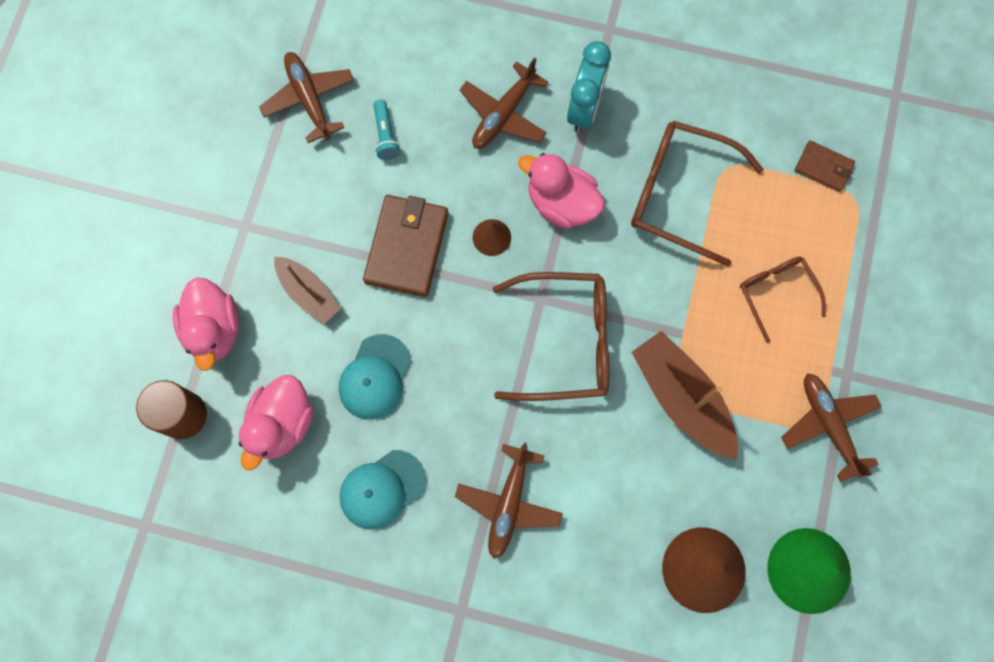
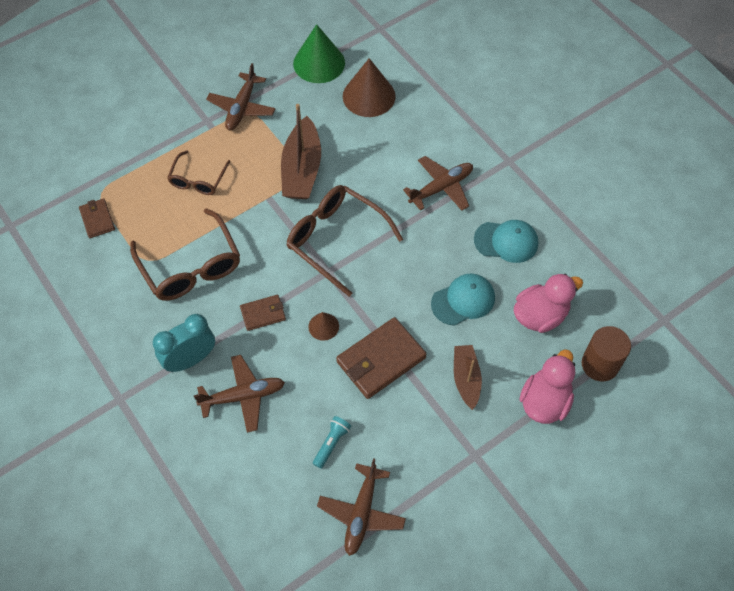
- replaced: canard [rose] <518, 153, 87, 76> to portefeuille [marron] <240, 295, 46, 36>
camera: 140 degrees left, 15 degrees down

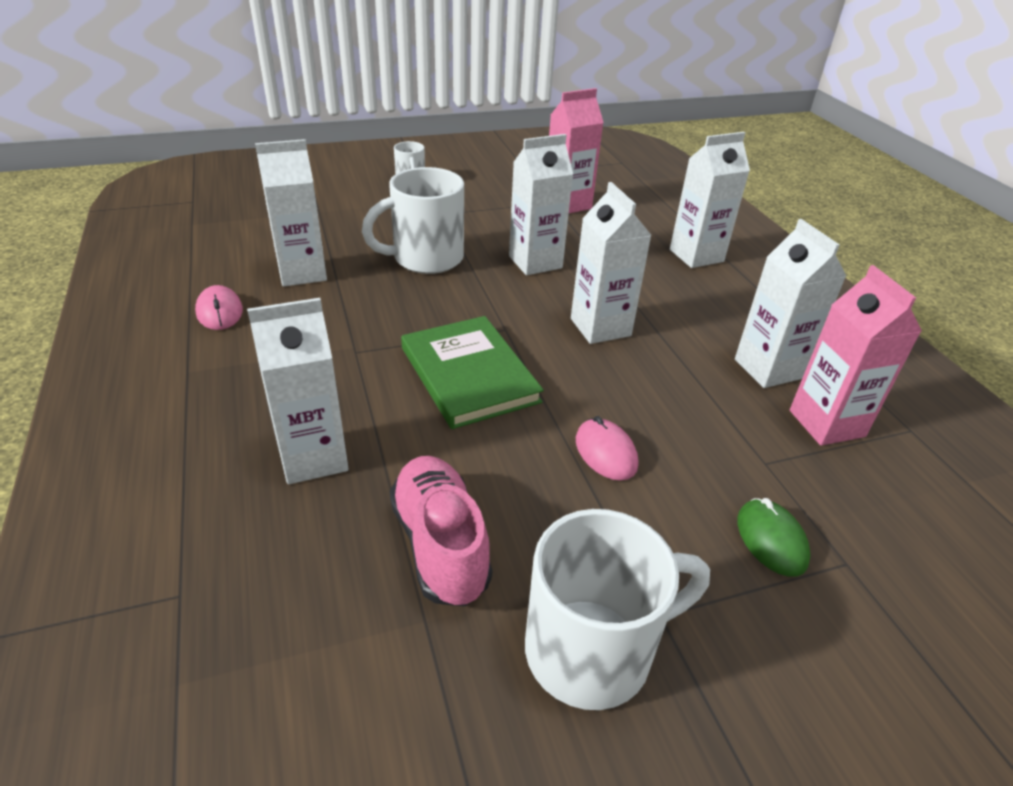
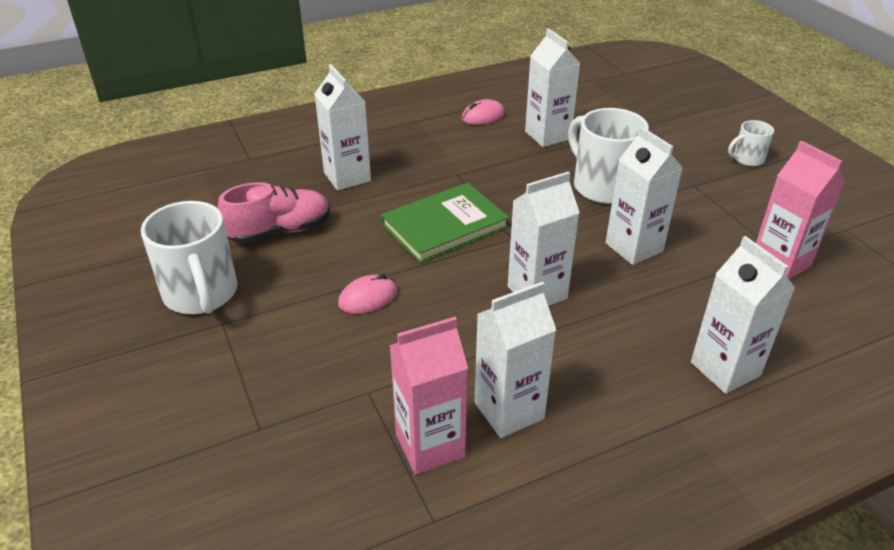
- removed: souris [vert] <737, 498, 74, 79>
camera: 85 degrees right, 0 degrees up

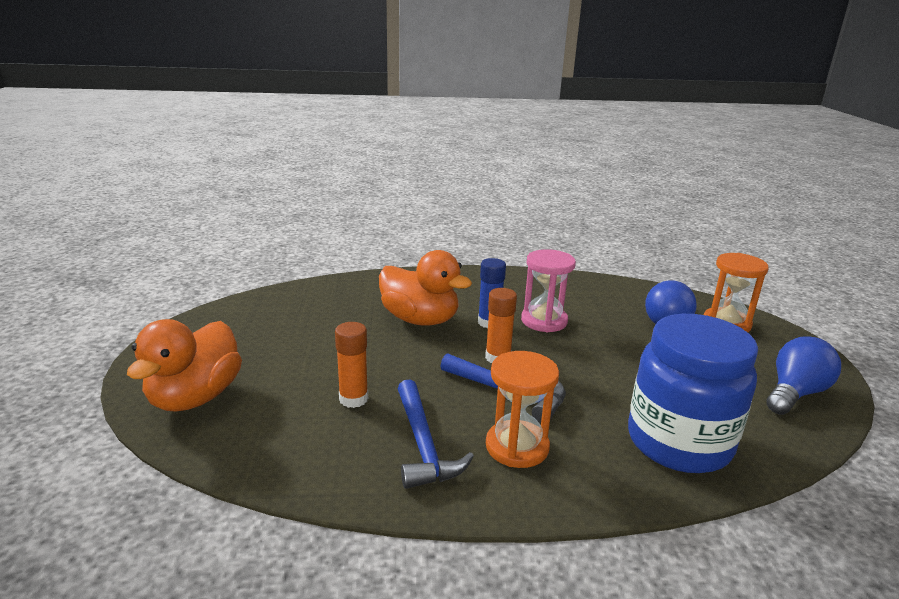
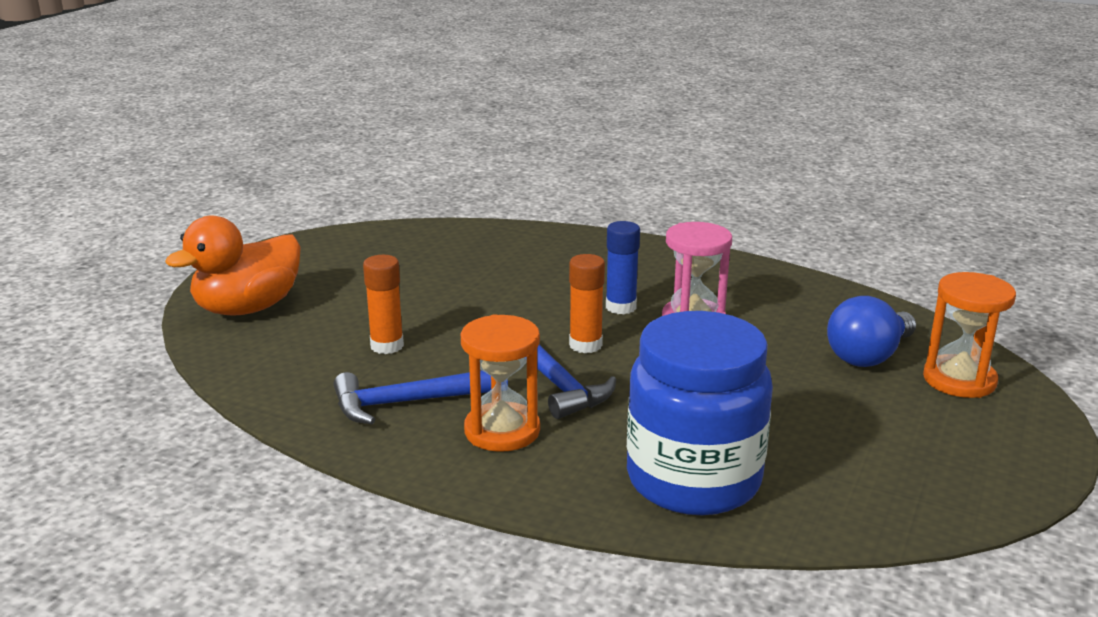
- removed: canard [orange] <379, 250, 93, 76>
- removed: ampoule [bleu] <766, 336, 75, 79>
- turned: marteau [bleu] <398, 380, 76, 109> = <334, 370, 174, 54> 60 degrees clockwise
camera: 30 degrees right, 0 degrees up

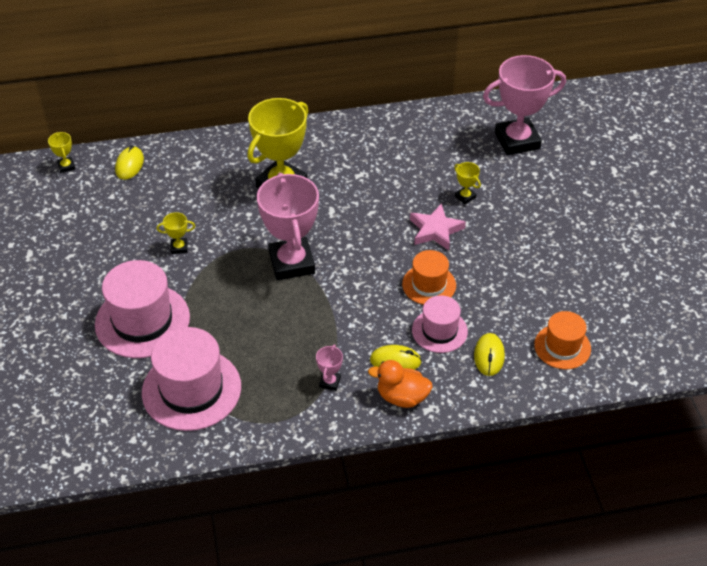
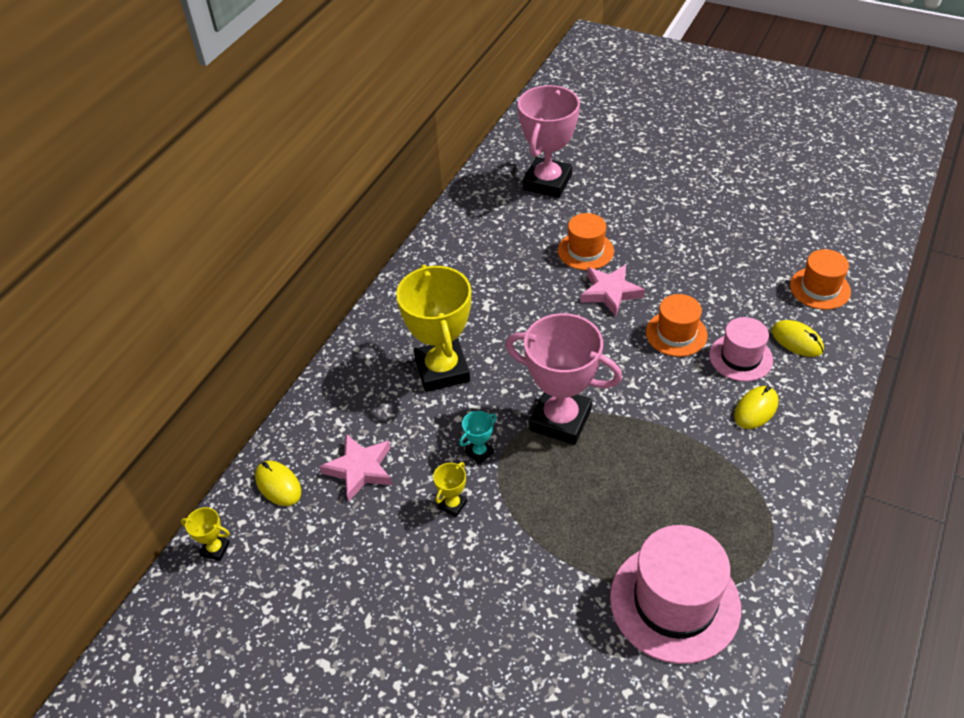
- replaced: trophée [jaune] <454, 162, 27, 42> to chapeau [orange] <558, 213, 56, 57>
- removed: chapeau [rose] <95, 260, 95, 98>
- removed: trophée [rose] <316, 344, 27, 47>
- removed: canard [orange] <368, 360, 65, 48>
- added: trophée [turquoise] <459, 411, 38, 53>
- added: étoile [rose] <320, 434, 72, 67>
camera: 50 degrees left, 0 degrees up

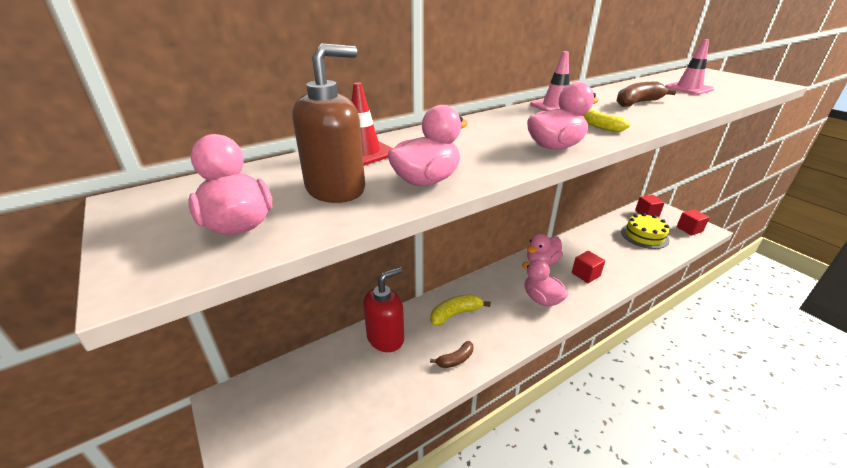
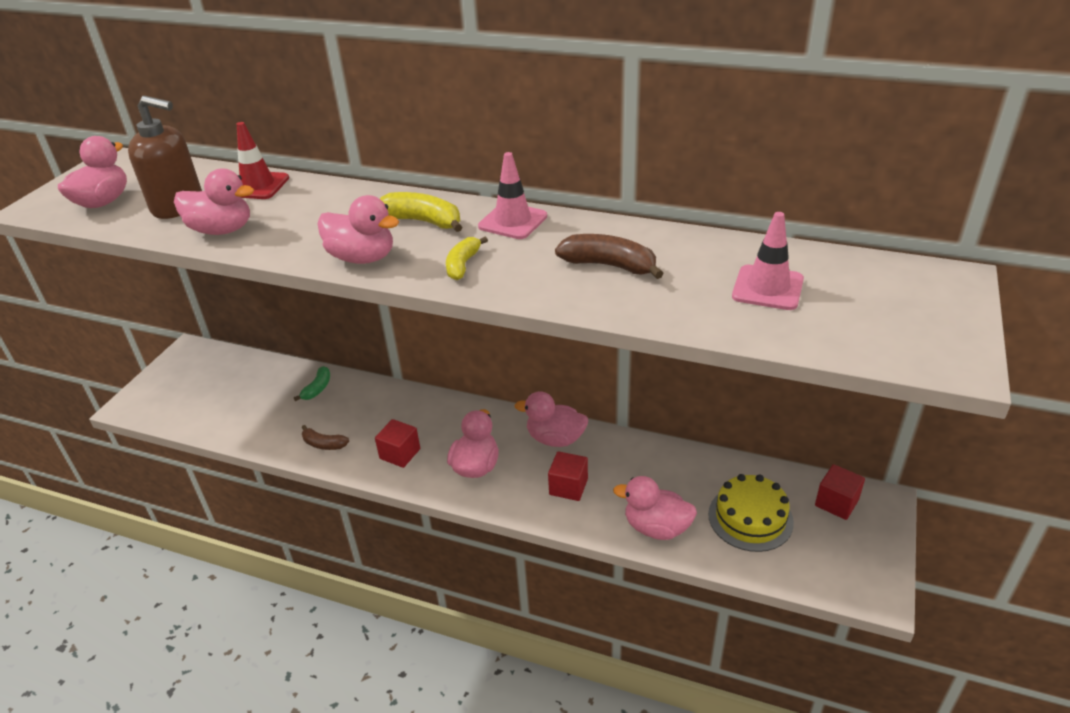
- moved: cube [rouge] <677, 209, 33, 26> to <375, 419, 45, 49>
- replaced: distributeur de savon [rouge] <363, 267, 41, 85> to banane [vert] <294, 366, 36, 35>
- moved: banane [jaune] <430, 294, 61, 32> to <380, 192, 82, 40>
- added: canard [rose] <613, 476, 84, 64>
camera: 55 degrees right, 5 degrees up

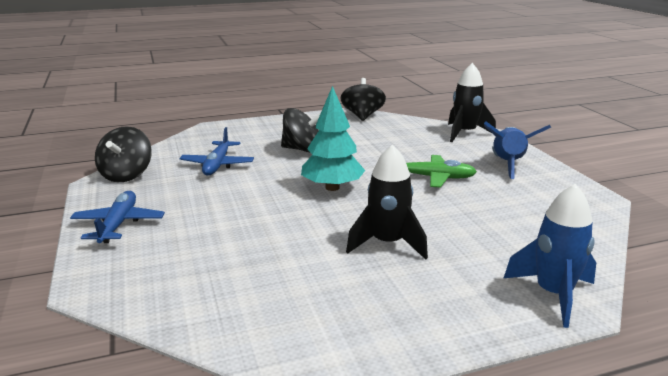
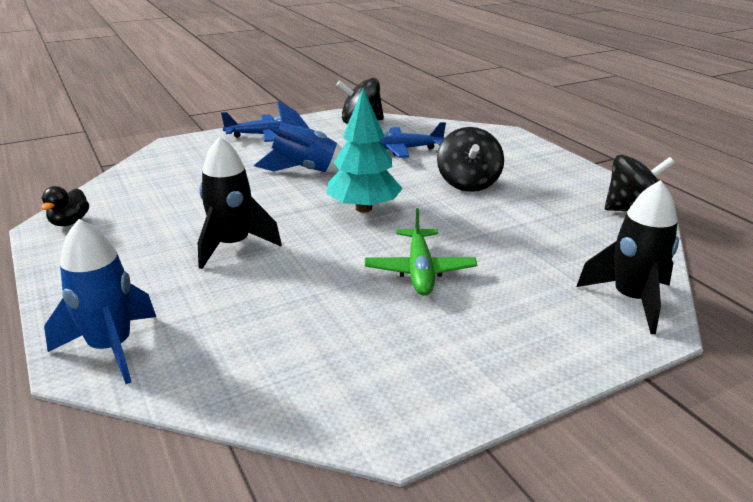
- moved: fusée [bleu] <484, 121, 67, 58> to <254, 102, 88, 70>
- added: canard [noir] <41, 186, 48, 40>
camera: 80 degrees right, 5 degrees up

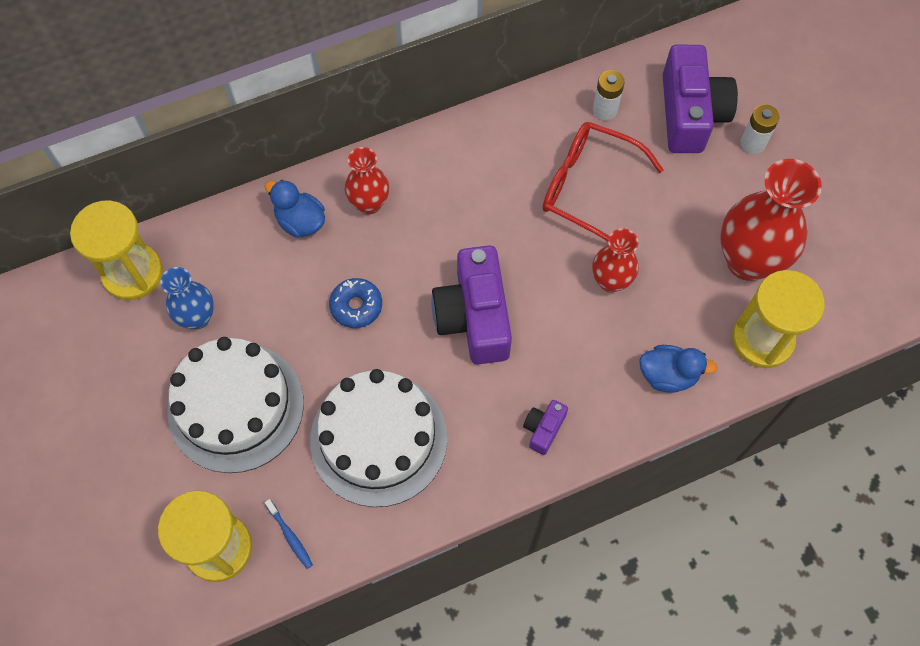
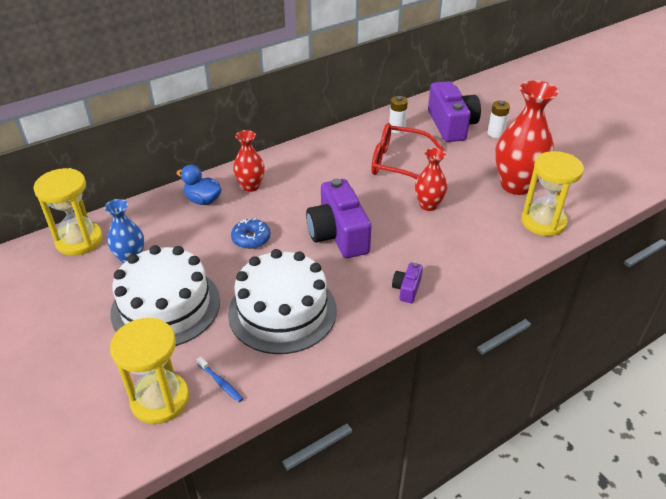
- removed: canard [bleu] <639, 345, 79, 48>
camera: 10 degrees left, 25 degrees down

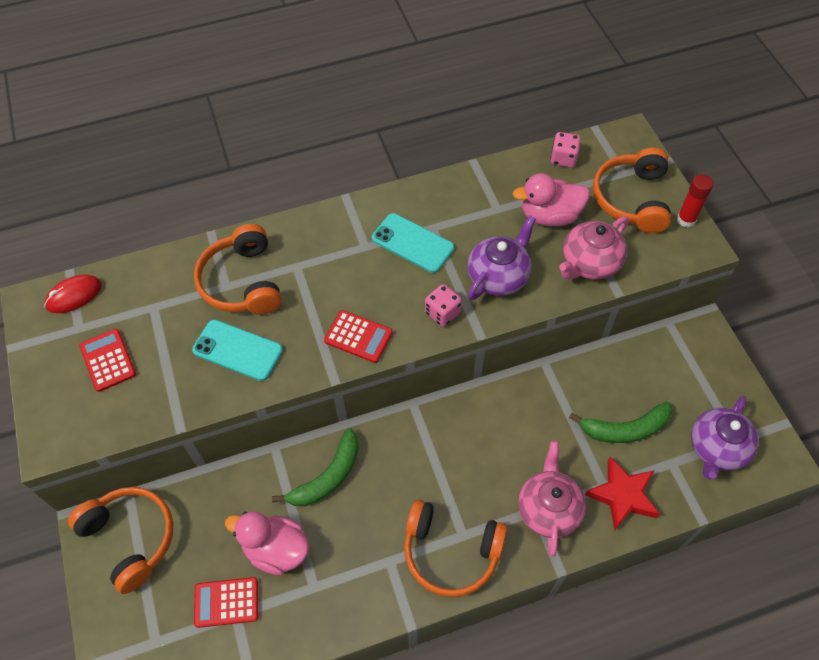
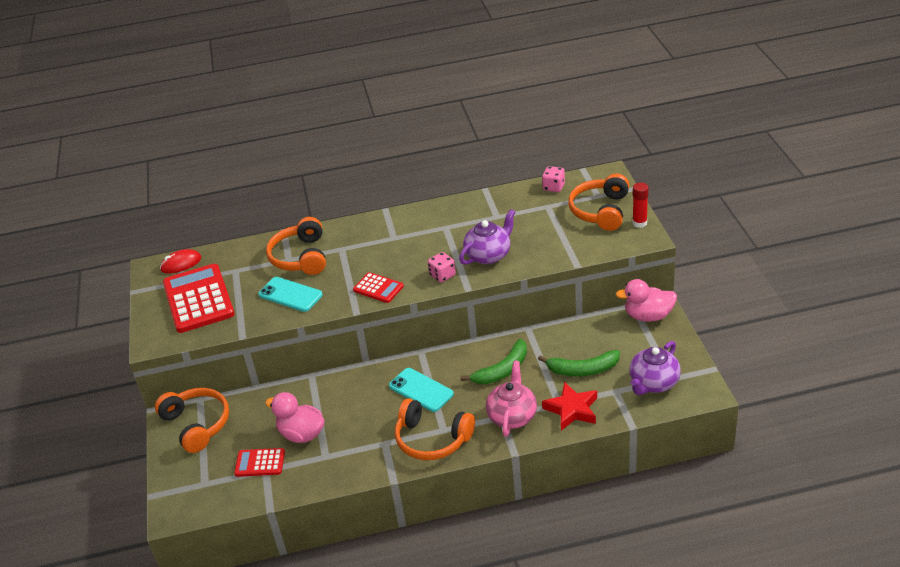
- moved: canard [rose] <513, 173, 77, 53> to <616, 279, 61, 43>
- moved: téléphone [turquoise] <372, 213, 82, 60> to <389, 368, 65, 44>
- removed: théière [rose] <559, 216, 70, 63>
- resized: calculatrice [rouge] <79, 329, 57, 63> = <163, 264, 72, 69> x1.97
- moved: banane [vert] <272, 428, 87, 78> to <460, 339, 67, 45>
camera: 10 degrees right, 20 degrees down

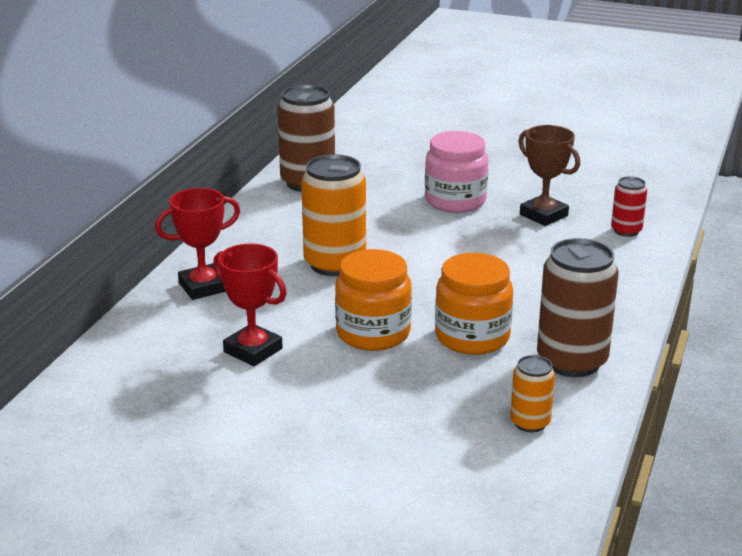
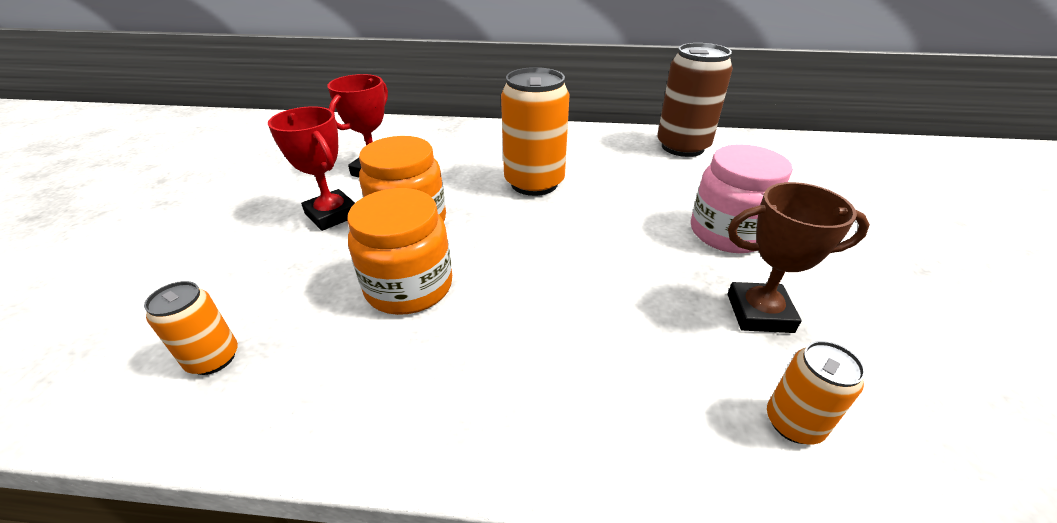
- turned: trophée [marron] <518, 125, 62, 101> = <728, 182, 142, 151> 60 degrees clockwise
- recoloured: canette [rouge] <611, 176, 36, 61> to canette [orange] <767, 341, 99, 103>
- moved: trophée [rouge] <155, 188, 85, 112> to <268, 106, 87, 125>
- removed: canette [marron] <537, 238, 82, 139>
camera: 75 degrees right, 10 degrees up

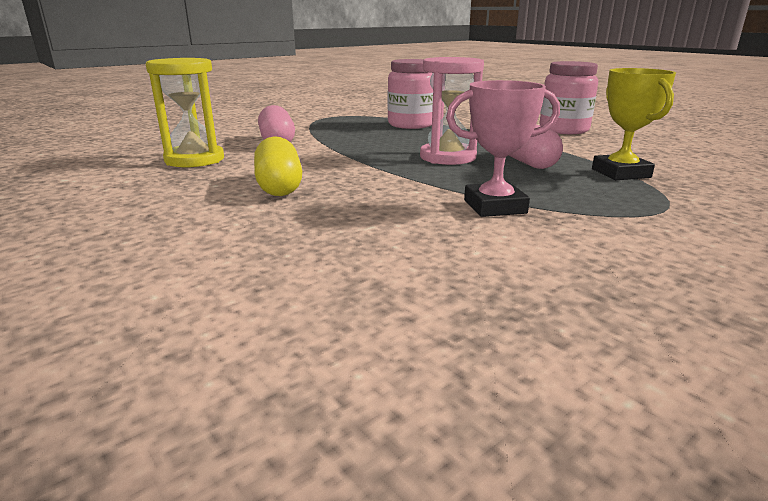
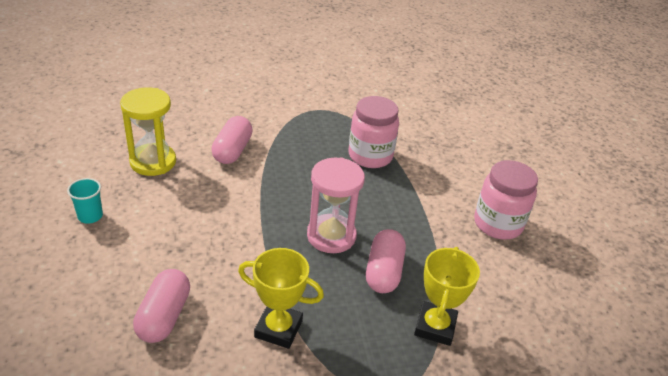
- recoloured: trophée [rose] <446, 80, 114, 137> to trophée [jaune] <238, 248, 86, 101>
- removed: gélule [jaune] <254, 136, 48, 60>
- added: gobelet [turquoise] <67, 178, 36, 45>
- added: gélule [rose] <133, 269, 57, 74>
camera: 25 degrees right, 15 degrees up

